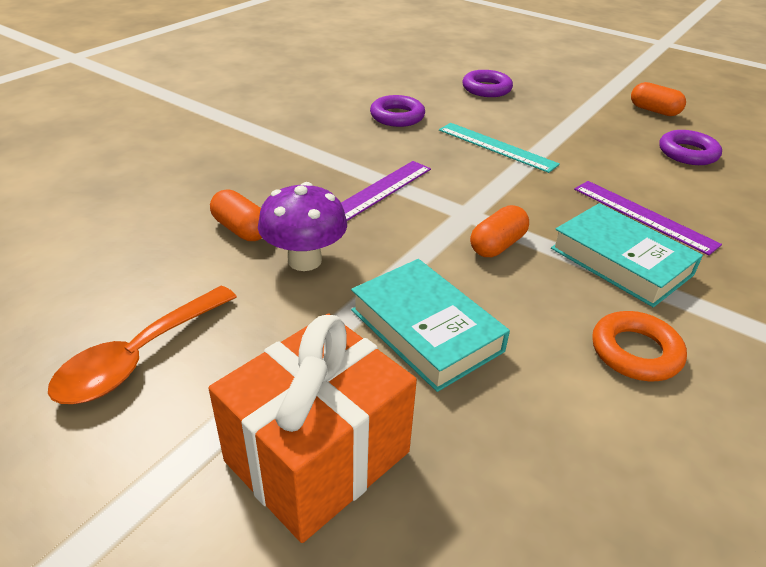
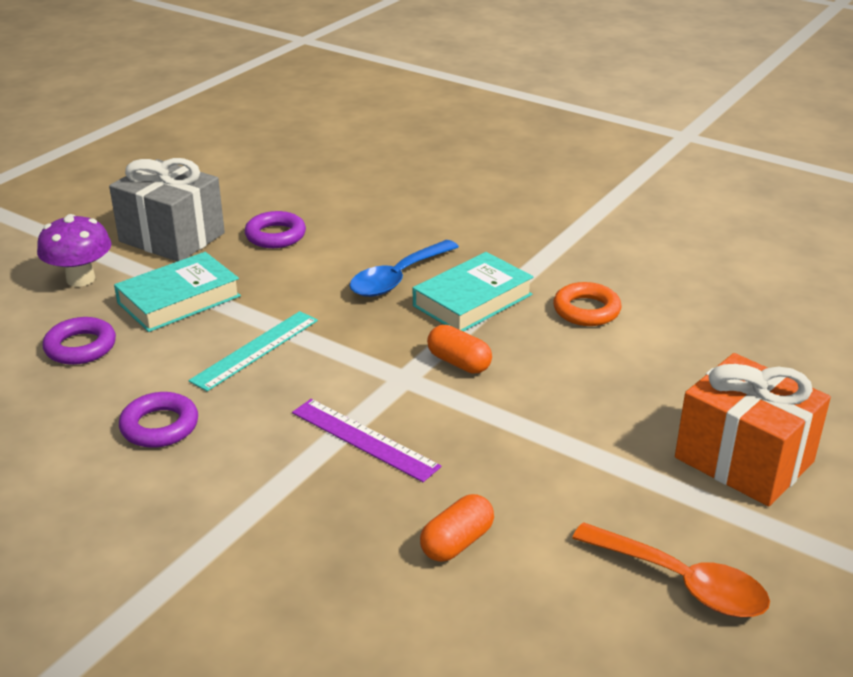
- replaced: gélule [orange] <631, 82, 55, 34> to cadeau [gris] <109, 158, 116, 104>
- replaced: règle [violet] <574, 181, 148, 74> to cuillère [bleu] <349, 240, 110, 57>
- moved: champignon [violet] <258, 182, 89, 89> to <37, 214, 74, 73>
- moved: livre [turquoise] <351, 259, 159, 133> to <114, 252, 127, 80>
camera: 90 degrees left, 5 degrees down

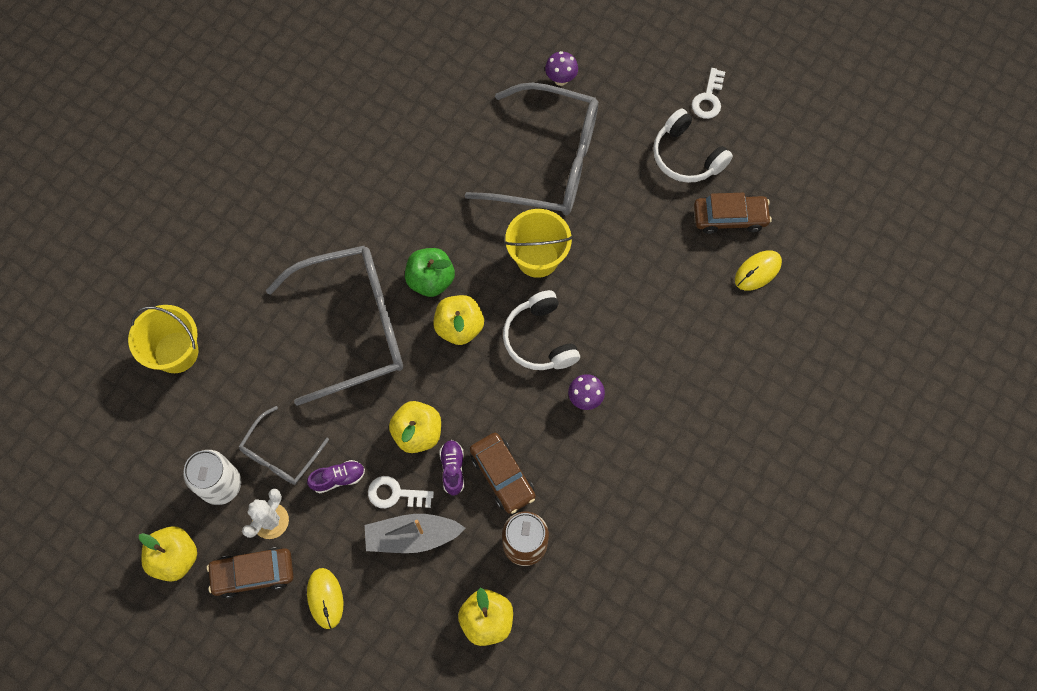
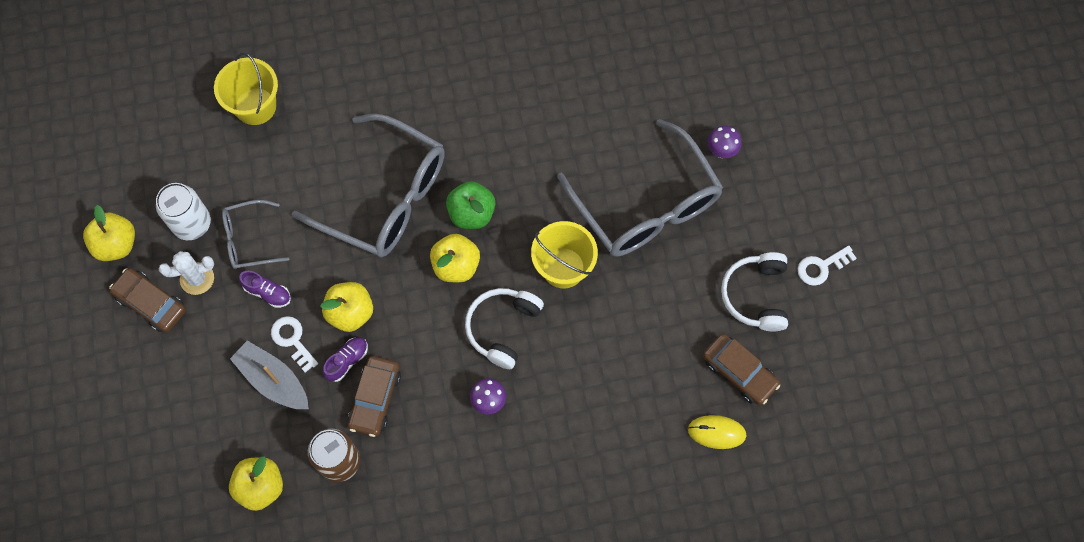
- removed: souris [jaune] <307, 568, 36, 61>
camera: 45 degrees right, 0 degrees up

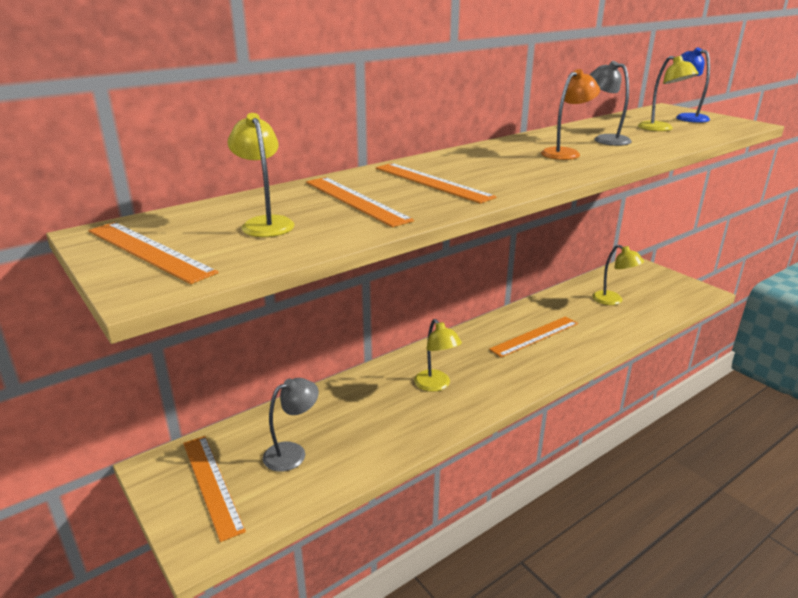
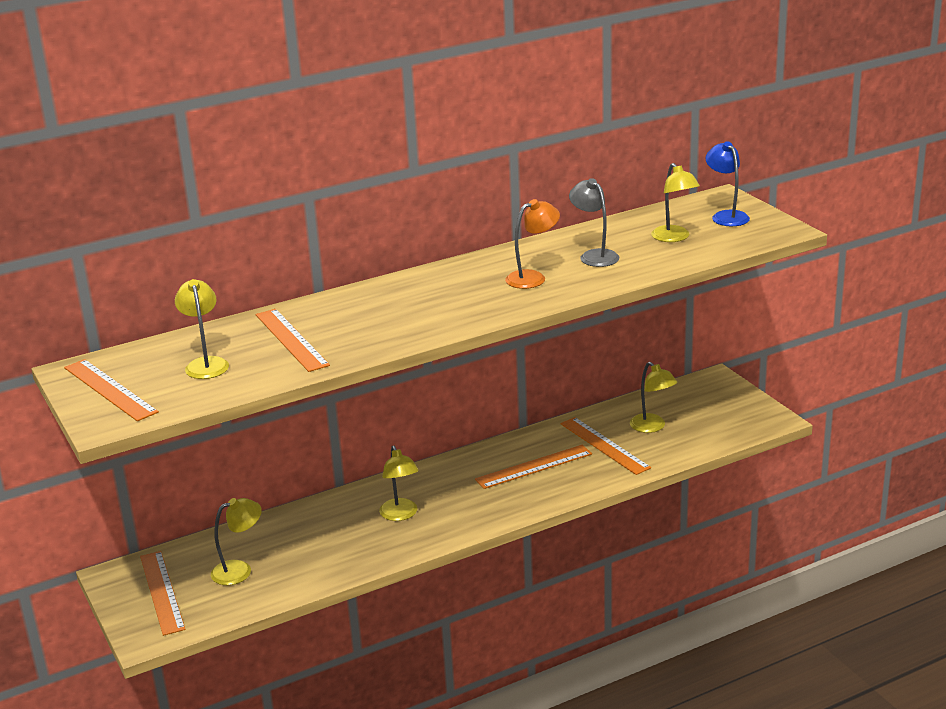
- moved: règle [orange] <376, 163, 121, 41> to <560, 417, 91, 58>
- recoloured: lampe [gris] <263, 378, 56, 94> to lampe [jaune] <211, 498, 51, 87>
camera: 10 degrees right, 0 degrees up

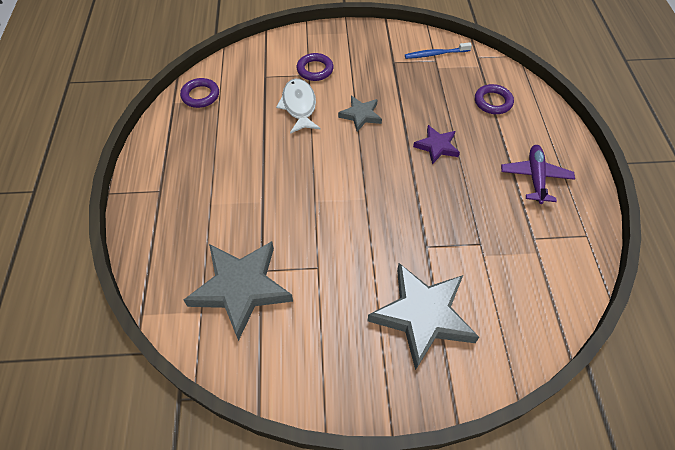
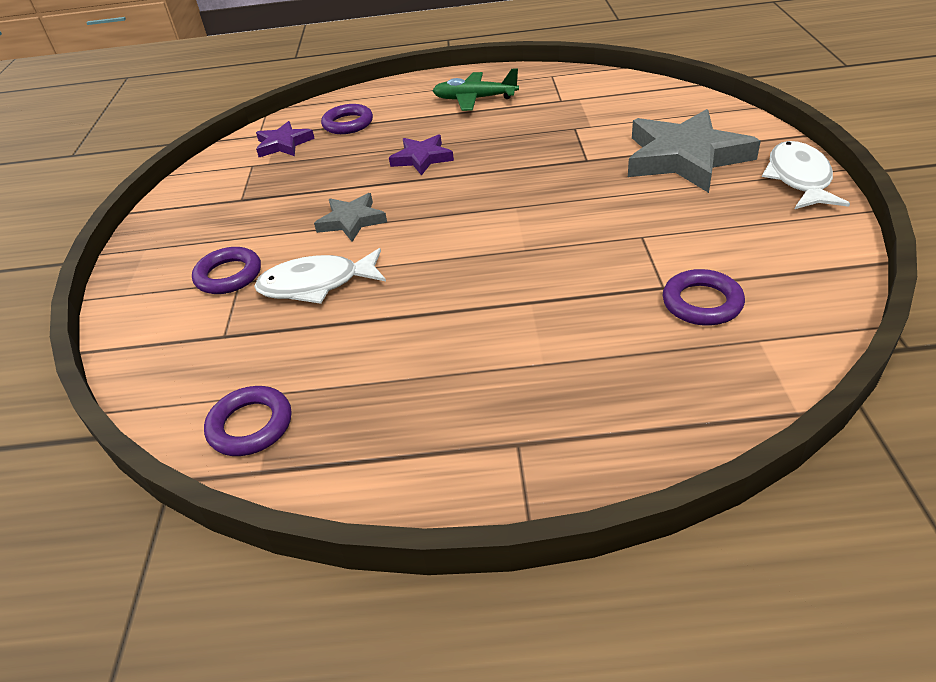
- removed: brosse à dents [bleu] <405, 42, 67, 17>
- recoloured: avion [violet] <501, 145, 74, 59> to avion [vert] <433, 68, 86, 43>
- replaced: étoile [gris] <184, 241, 109, 100> to anneau [violet] <663, 269, 82, 57>
- added: étoile [violet] <256, 121, 59, 36>
- added: poisson [blanc] <762, 141, 88, 68>
camera: 85 degrees left, 15 degrees down

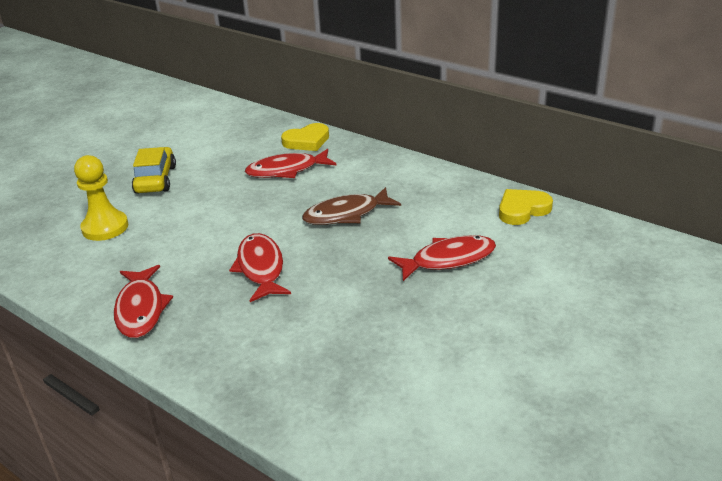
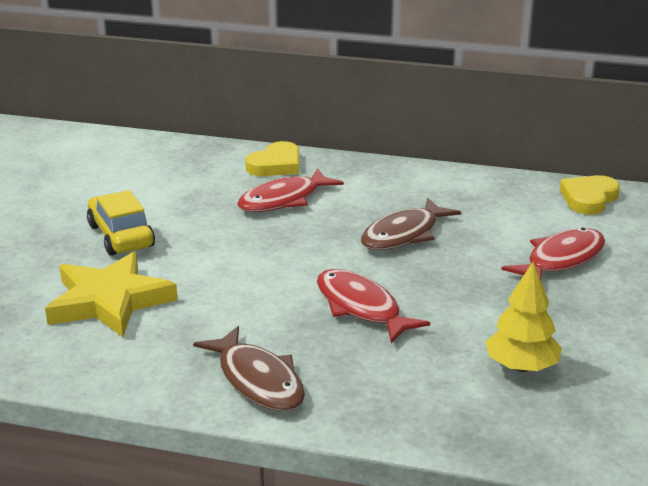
- replaced: pion [jaune] <74, 155, 54, 86> to étoile [jaune] <45, 252, 133, 85>
- recoloured: poisson [rouge] <114, 265, 59, 73> to poisson [marron] <193, 326, 112, 85>
- added: arbre [jaune] <486, 261, 76, 111>
camera: 25 degrees left, 5 degrees down

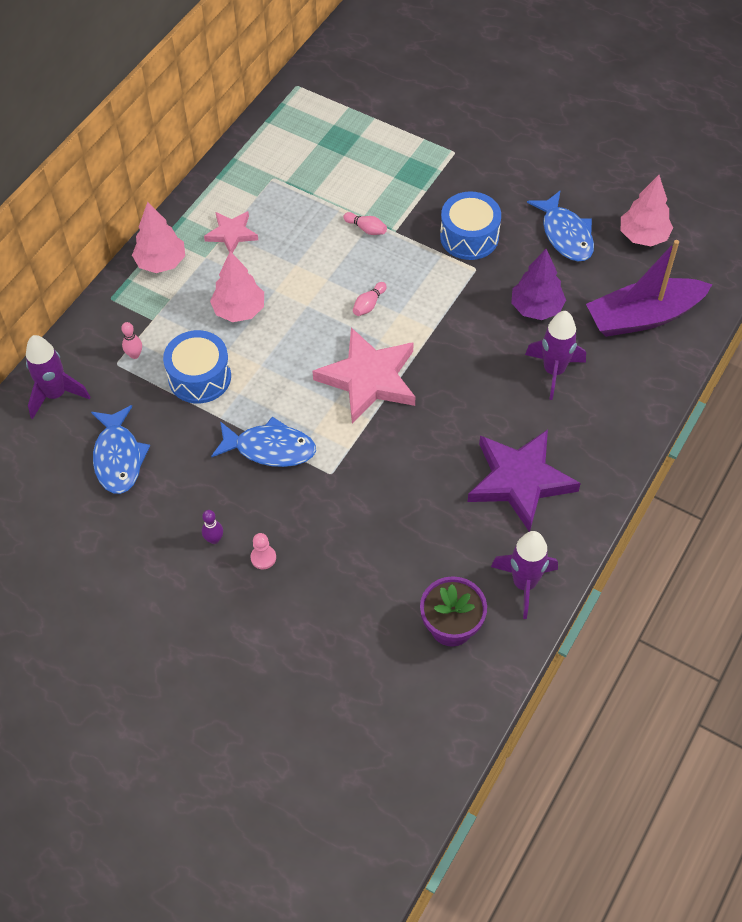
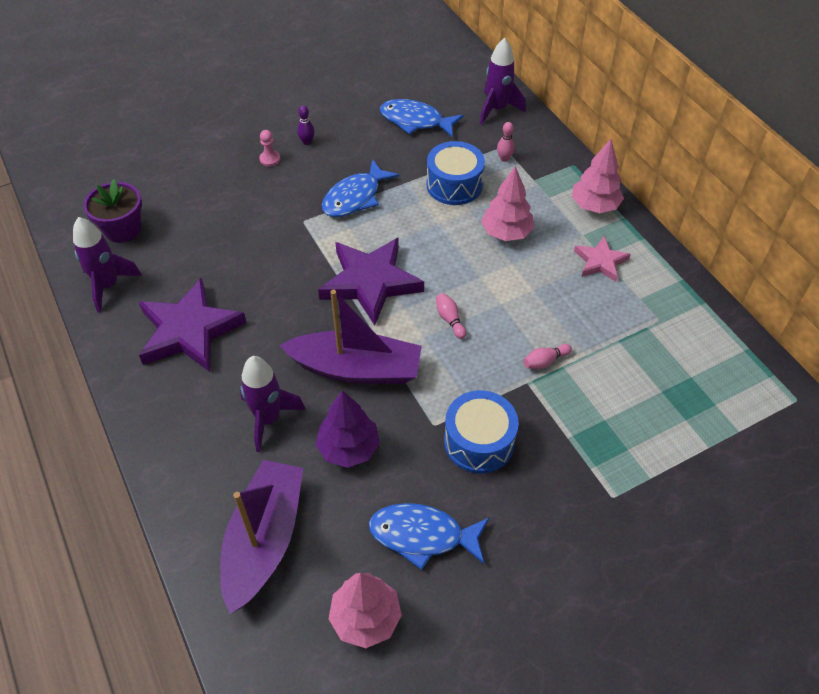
- recoloured: étoile [rose] <312, 327, 103, 97> to étoile [violet] <318, 238, 106, 87>
- added: bateau [violet] <279, 290, 143, 94>
camera: 120 degrees right, 5 degrees down

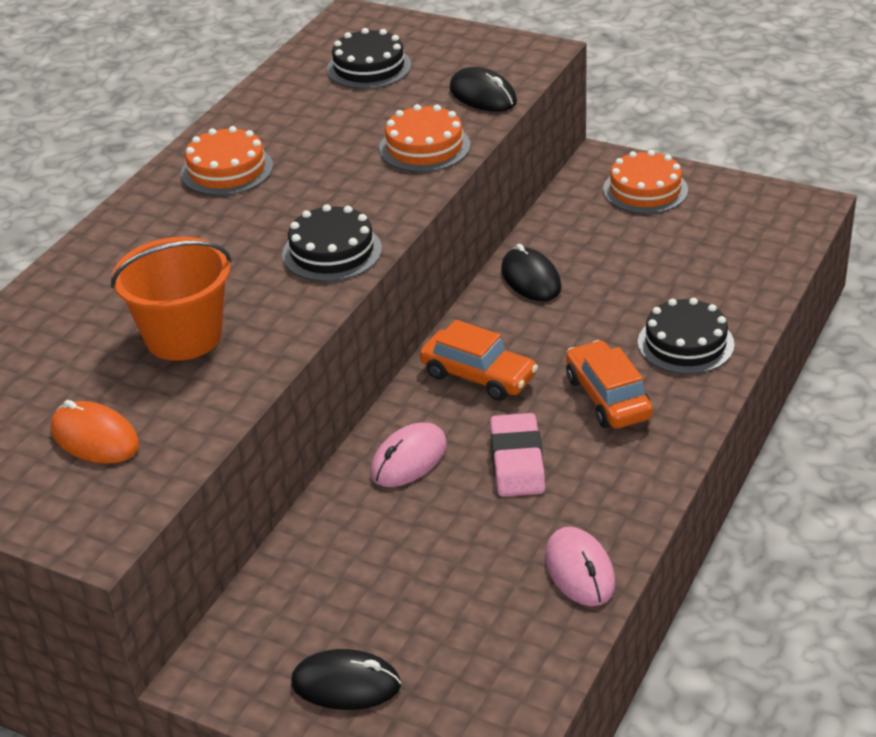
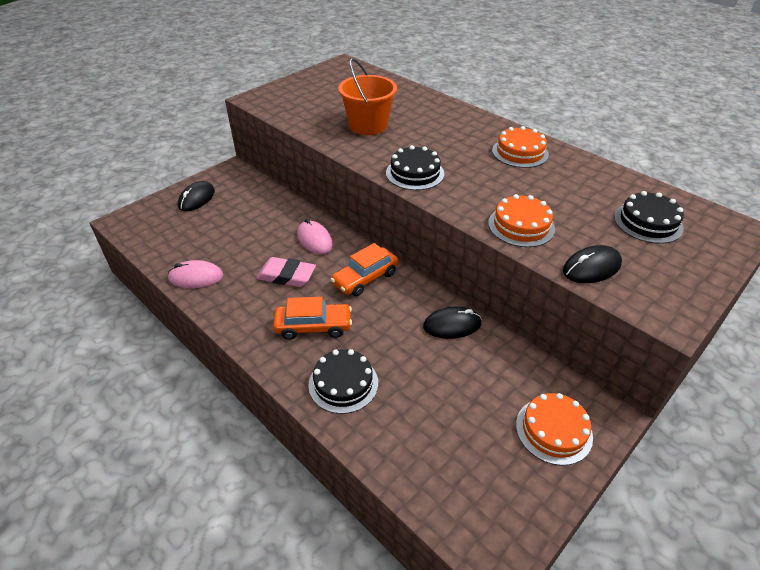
- removed: souris [orange] <51, 400, 89, 64>
camera: 105 degrees right, 5 degrees up

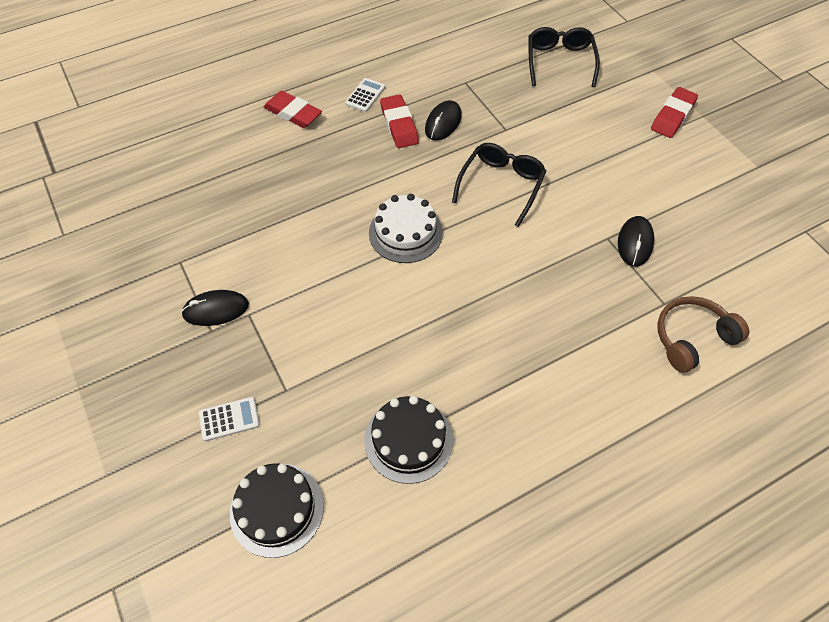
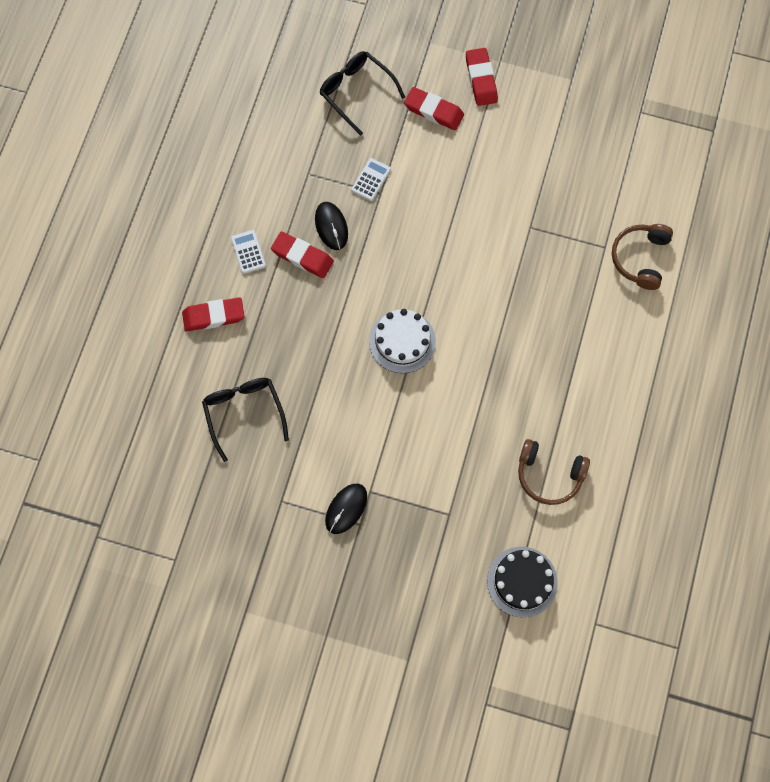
- moved: lunettes [noir] <452, 143, 94, 84> to <202, 378, 87, 84>
- removed: souris [noir] <618, 216, 36, 51>
- replaced: gâteau [noir] <364, 396, 89, 88> to casque audio [marron] <518, 439, 72, 66>
- moved: calculatrice [blanc] <199, 397, 61, 44> to <351, 158, 40, 43>
- added: gomme [rouge] <404, 87, 60, 43>
camera: 45 degrees left, 15 degrees up

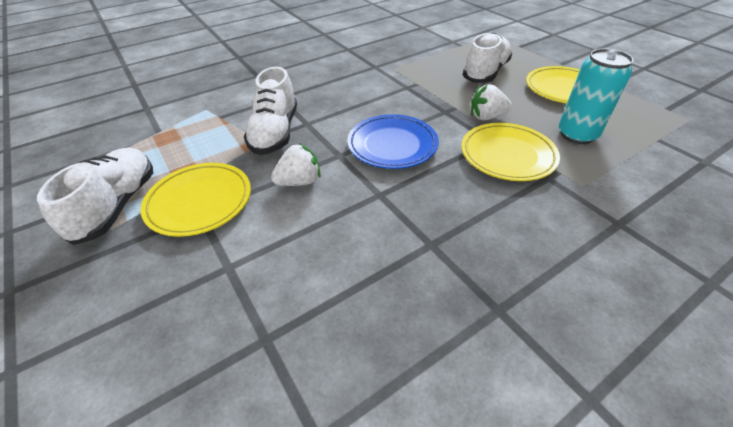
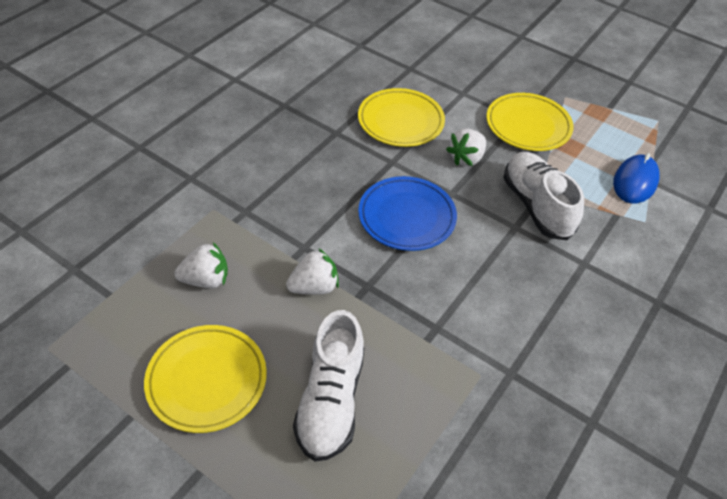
- replaced: canette [turquoise] <559, 48, 75, 96> to fraise [blanc] <174, 242, 54, 46>
- moved: assiette [jaune] <461, 123, 99, 58> to <358, 88, 87, 59>
- removed: chaussure [blanc] <37, 147, 116, 98>
- added: souris [bleu] <613, 153, 47, 51>
camera: 155 degrees right, 5 degrees up

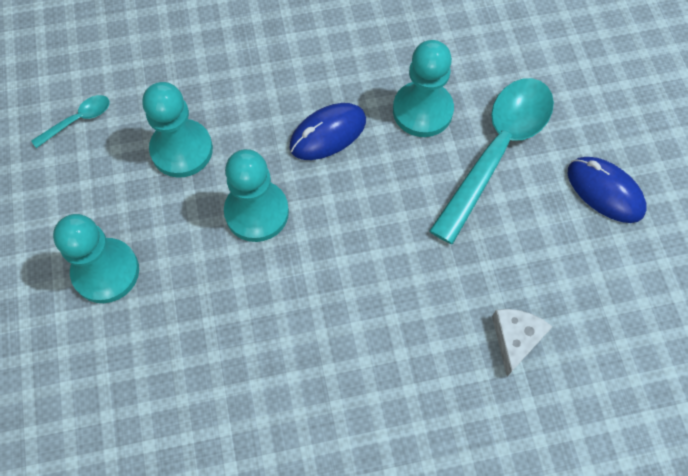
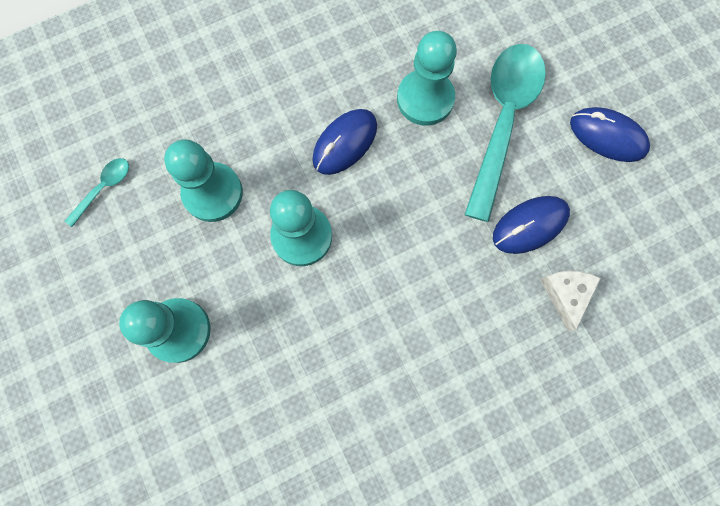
- added: souris [bleu] <493, 196, 77, 58>
camera: 15 degrees left, 10 degrees up

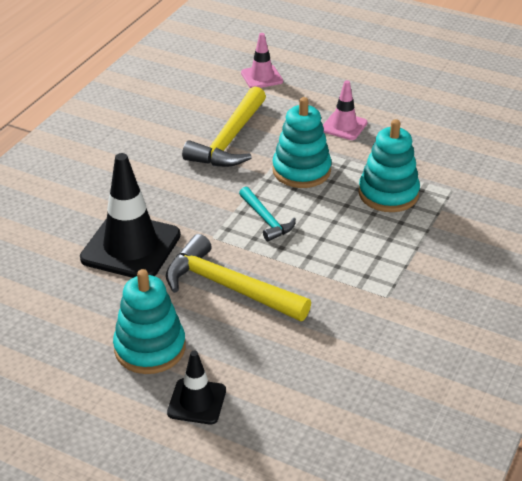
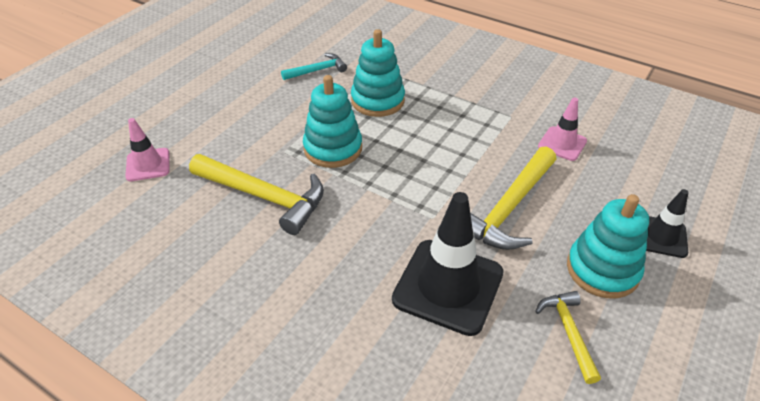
- moved: cône de chantier [rose] <323, 80, 44, 60> to <538, 98, 49, 63>
- moved: marteau [turquoise] <239, 187, 57, 54> to <281, 53, 66, 27>
- added: marteau [jaune] <535, 291, 66, 93>
camera: 85 degrees left, 5 degrees up

